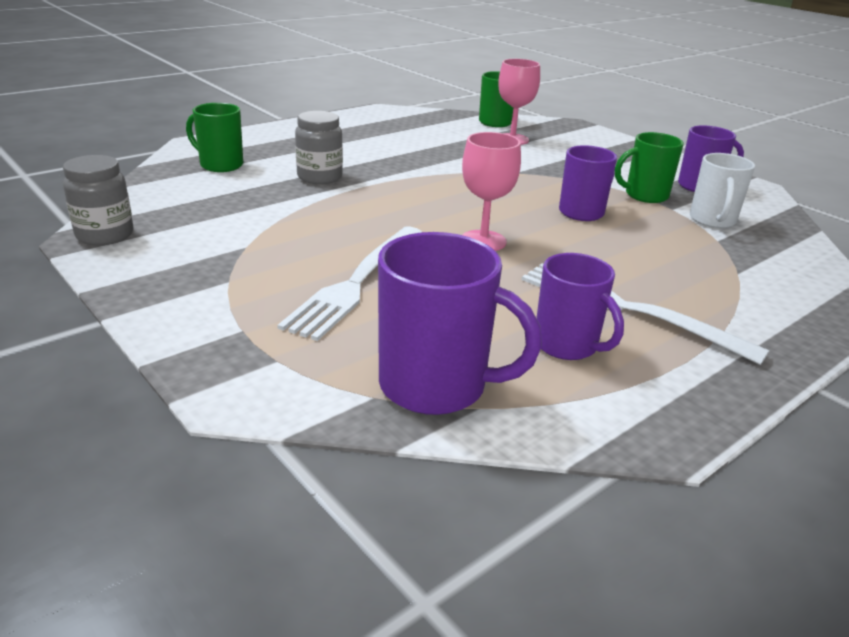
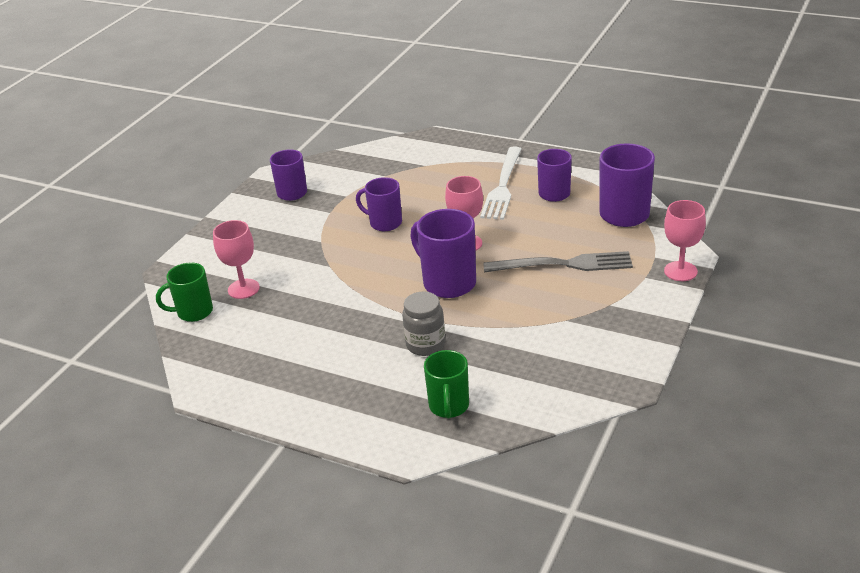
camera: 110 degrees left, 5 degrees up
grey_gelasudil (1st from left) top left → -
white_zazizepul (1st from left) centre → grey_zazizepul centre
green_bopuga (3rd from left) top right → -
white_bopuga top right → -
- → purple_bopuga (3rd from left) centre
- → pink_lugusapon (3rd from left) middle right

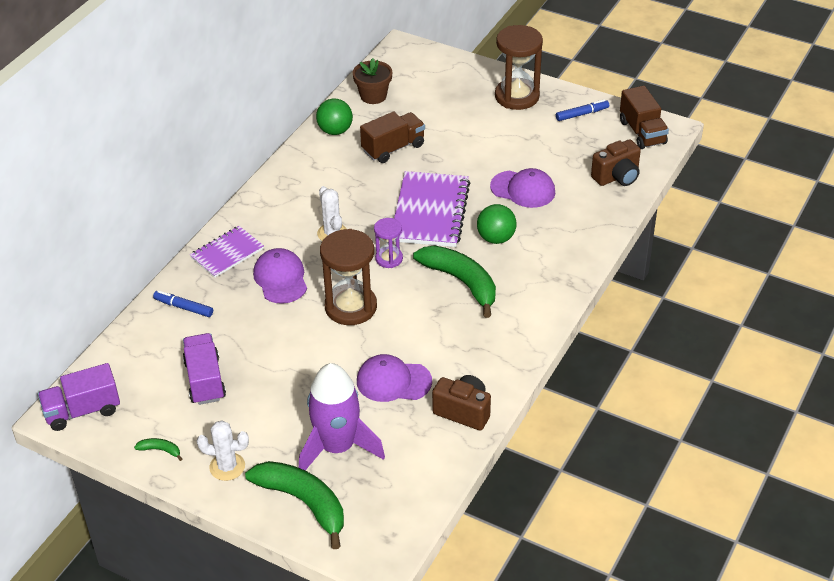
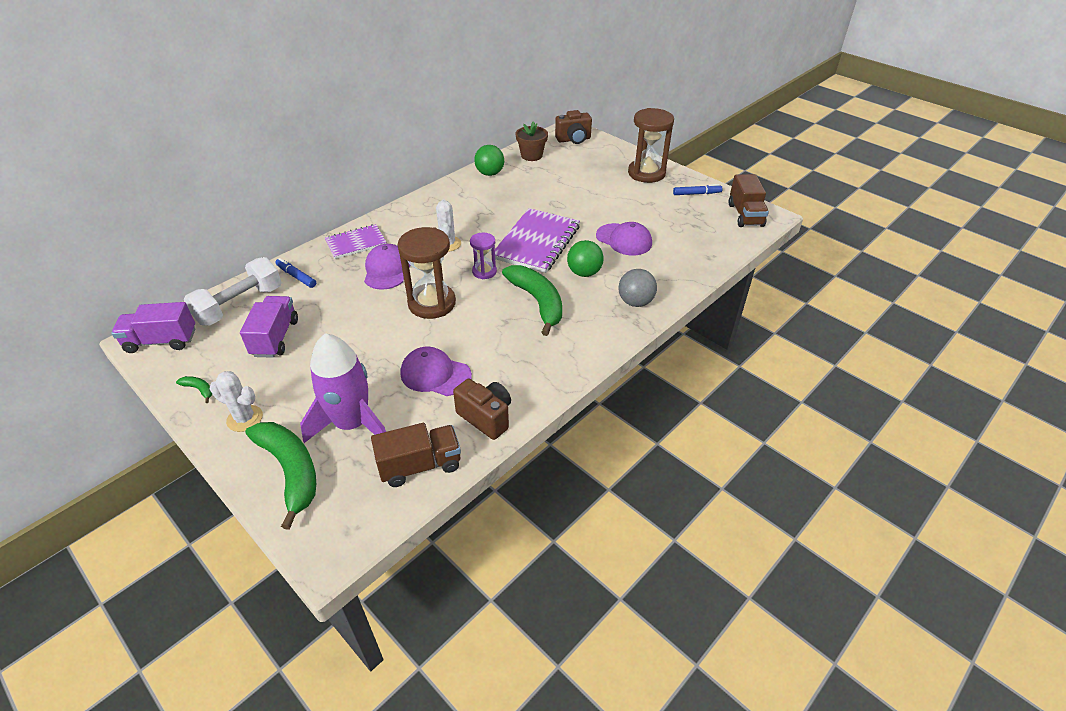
camera: 15 degrees right, 0 degrees up
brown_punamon (1st from left) top centre → brown_punamon (1st from left) centre, move
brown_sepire (2nd from left) top right → brown_sepire (2nd from left) top centre, move
- → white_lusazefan middle left
- → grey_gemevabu centre

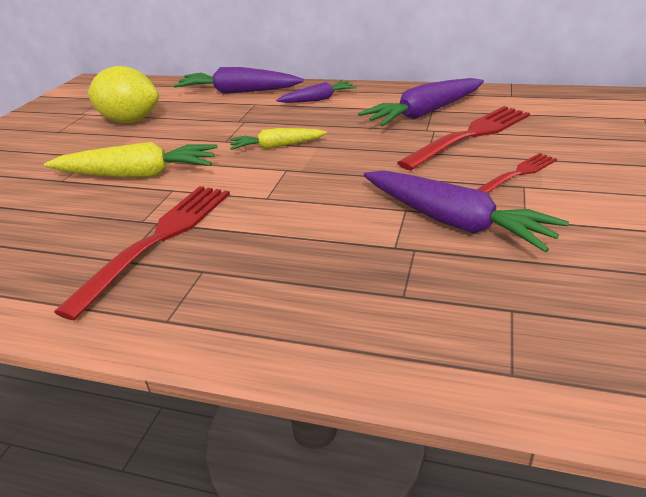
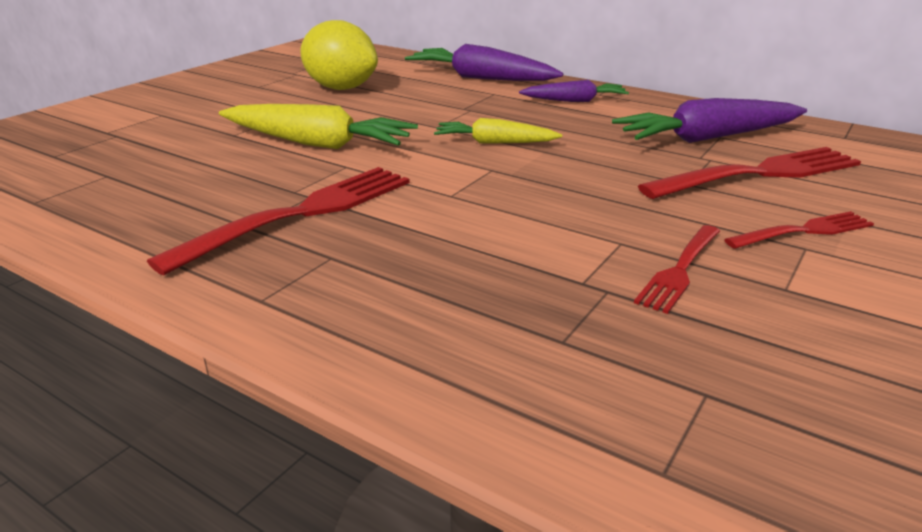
camera: 15 degrees right, 5 degrees down
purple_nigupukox (4th from left) middle right → red_zazizepul (2nd from left) middle right

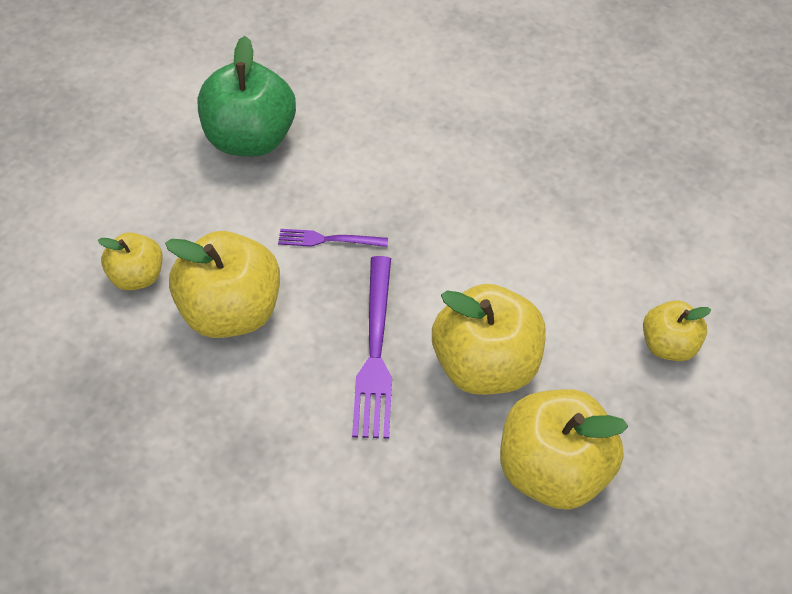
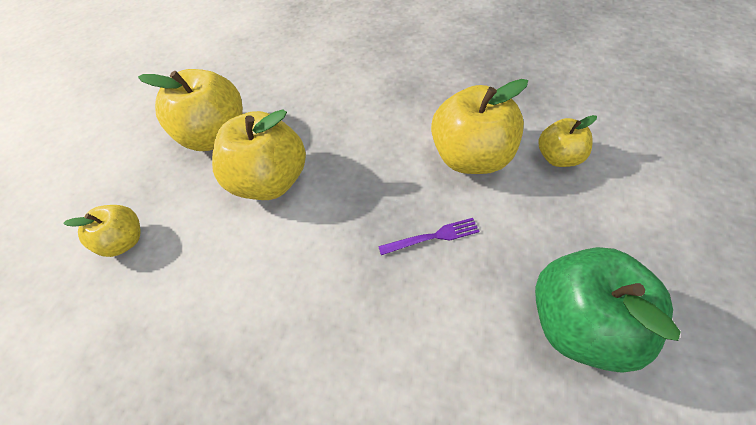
camera: 165 degrees right, 0 degrees up
purple_zazizepul (2nd from left) centre → -

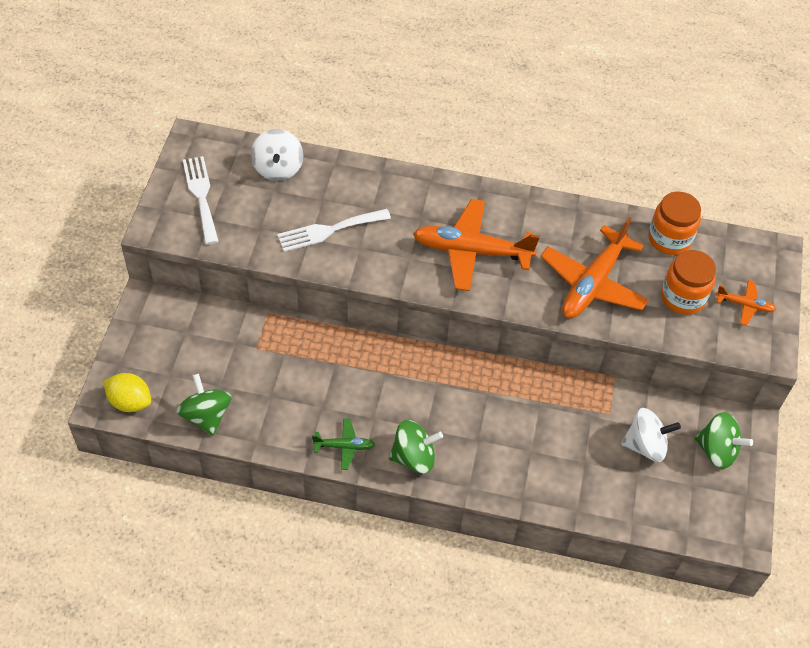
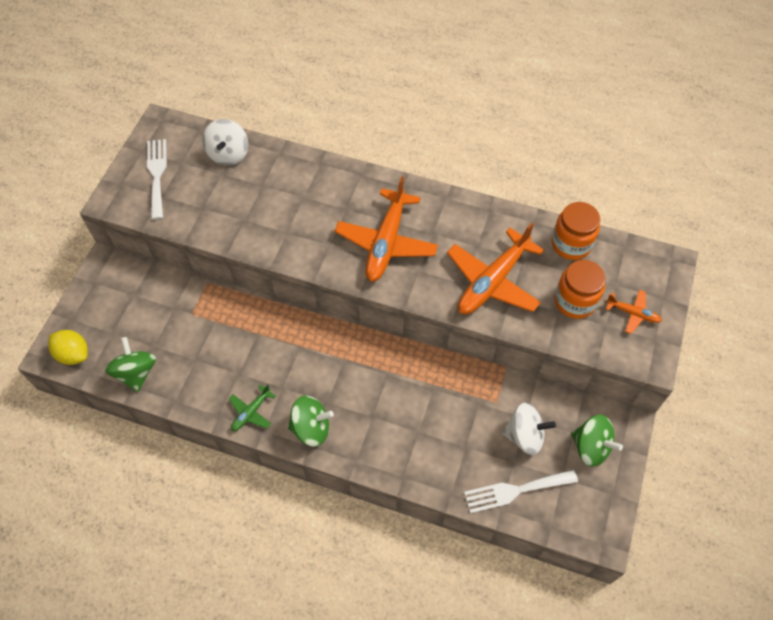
camera: 10 degrees right, 5 degrees up
white_zazizepul (2nd from left) centre → white_zazizepul (2nd from left) bottom right, move
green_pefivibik bottom centre → green_pefivibik middle left, 120 degrees clockwise
orange_pefivibik (1st from left) centre, 90 degrees counterclockwise

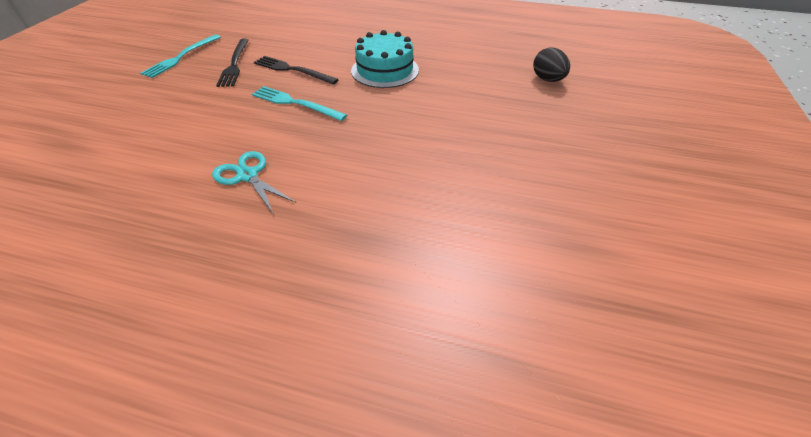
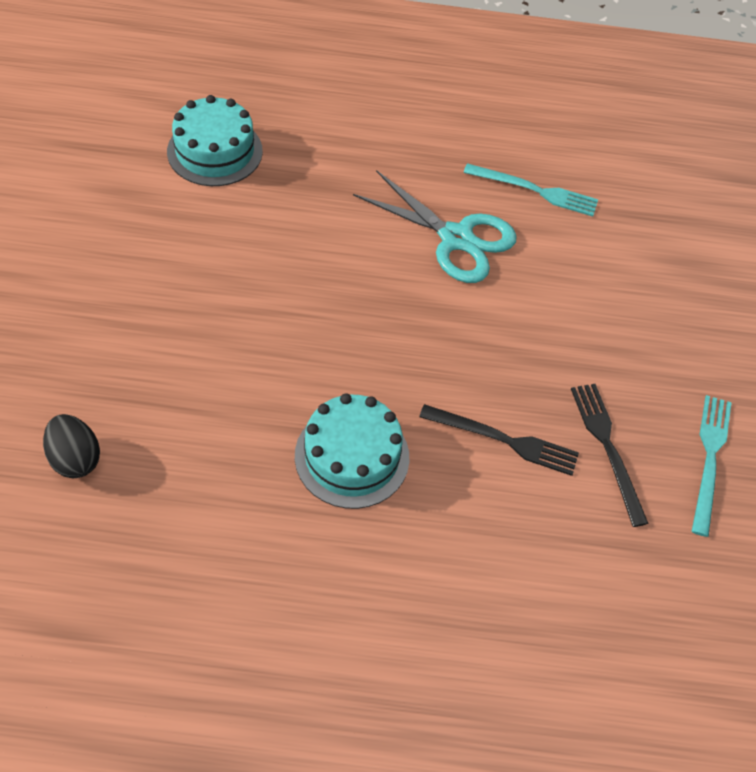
camera: 165 degrees right, 10 degrees up
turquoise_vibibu middle left → turquoise_vibibu top centre, x1.59
turquoise_zazizepul (2nd from left in the first image) top centre → turquoise_zazizepul (1st from left) top right, move
- → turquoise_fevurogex (1st from left) top left

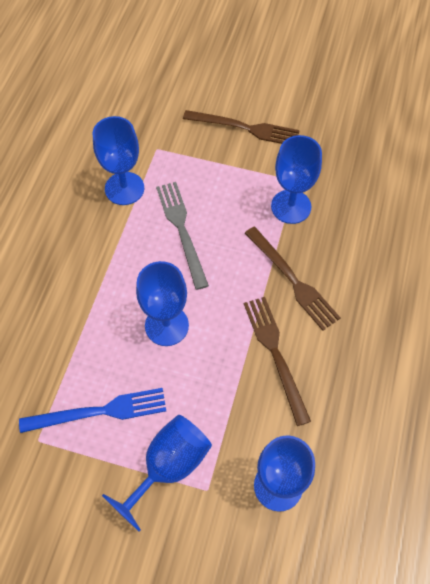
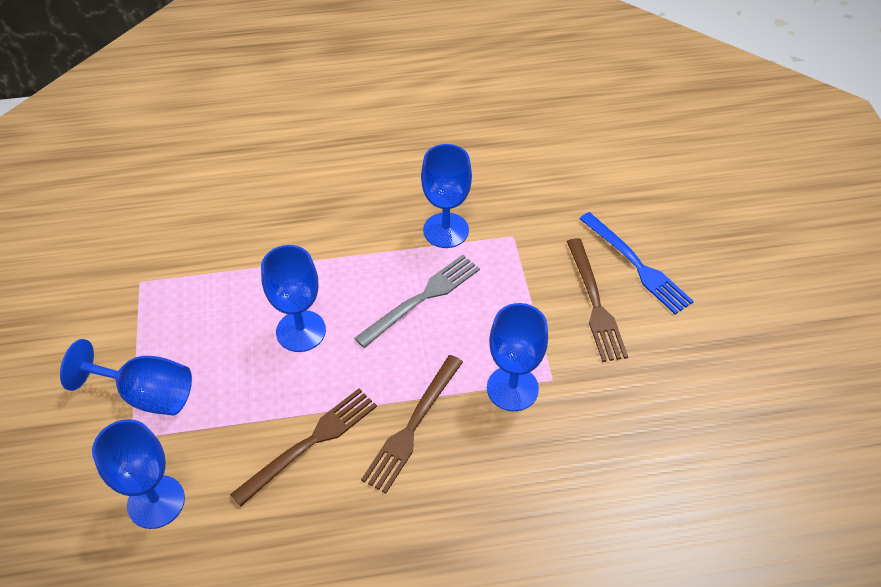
camera: 65 degrees right, 10 degrees down
blue_zazizepul bottom left → blue_zazizepul middle right, move

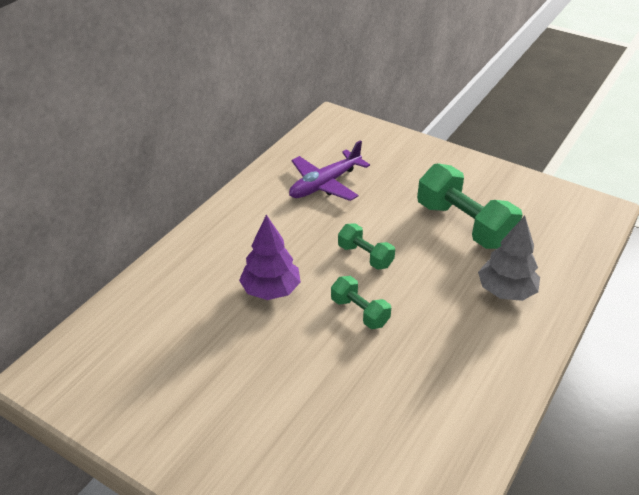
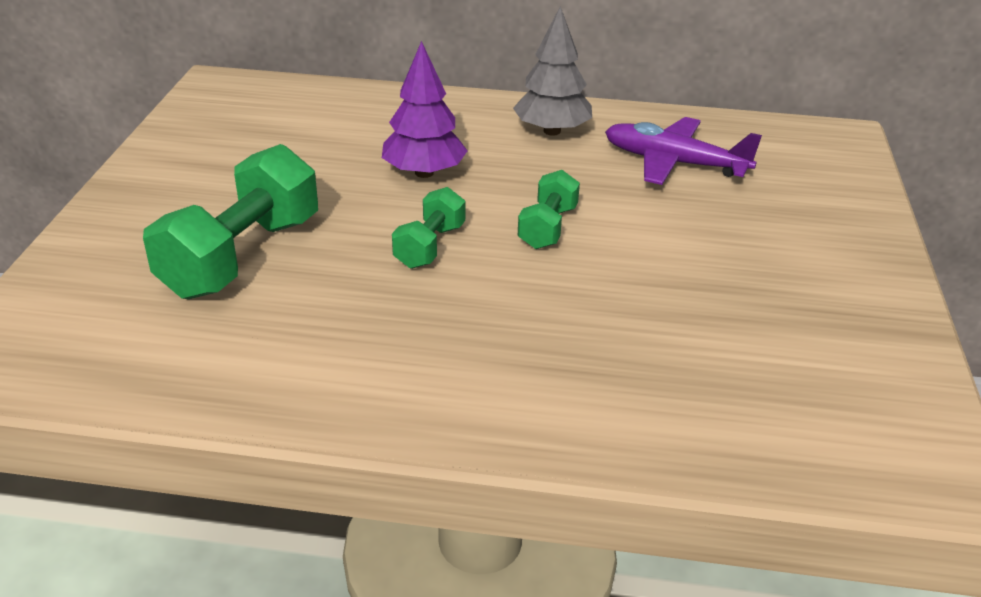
camera: 65 degrees right, 5 degrees down
green_lusazefan (3rd from left in the first image) middle right → green_lusazefan (1st from left) middle left, move
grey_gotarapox middle right → grey_gotarapox top centre, move

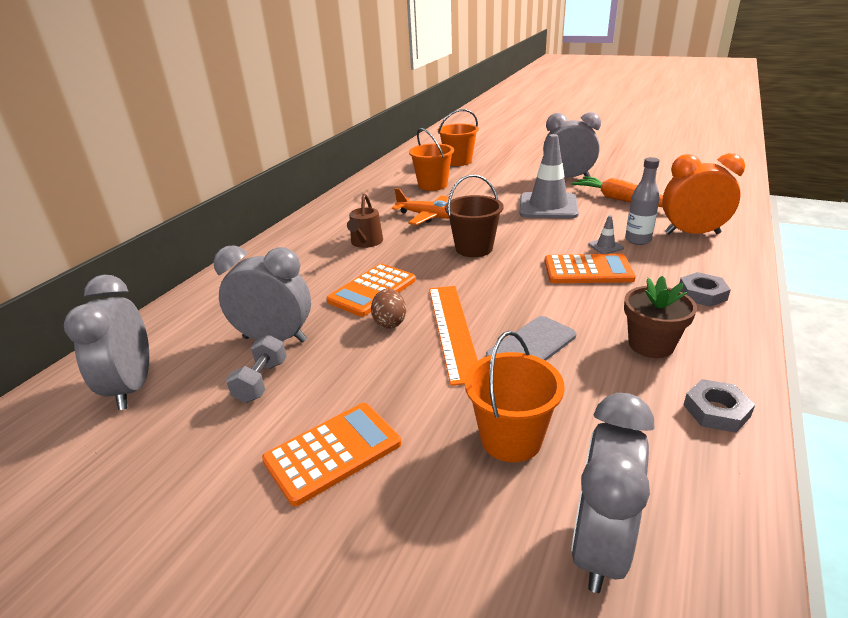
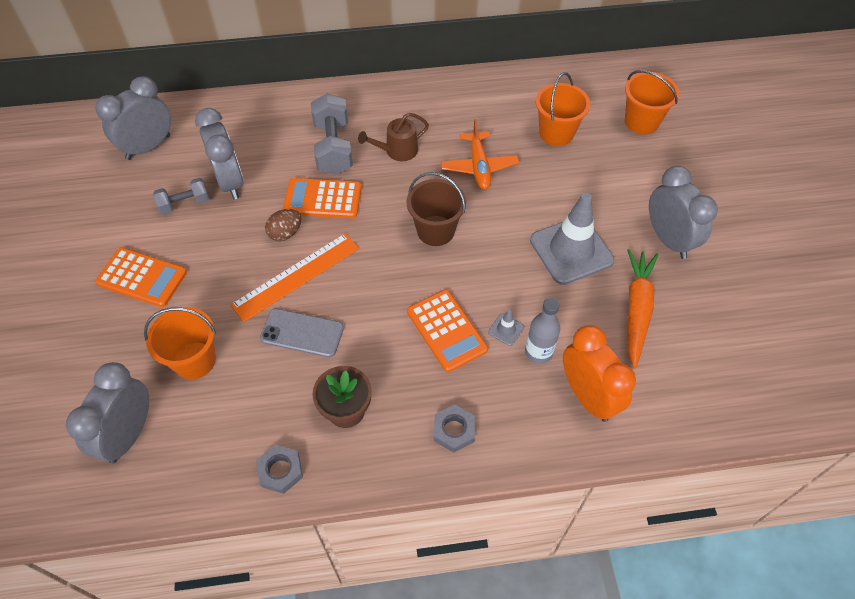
camera: 55 degrees right, 25 degrees up
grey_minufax (4th from left in the first image) bottom right → grey_minufax (1st from left) bottom left, 60 degrees counterclockwise
- → grey_lusazefan (2nd from left) top centre

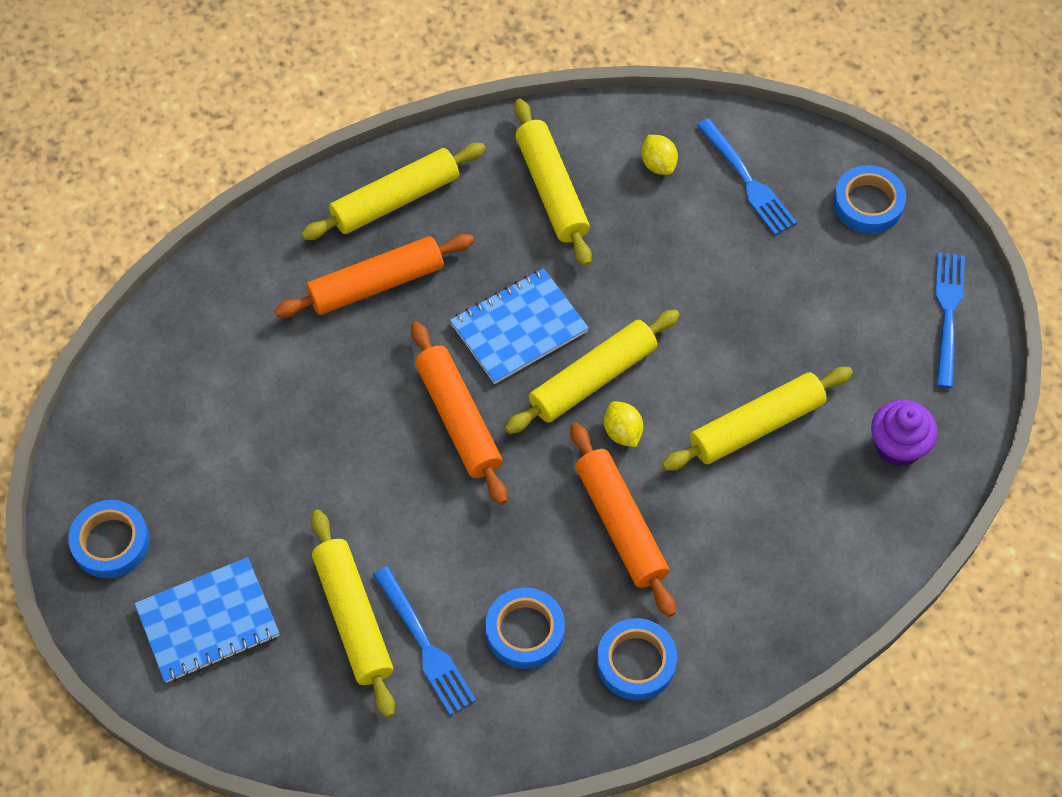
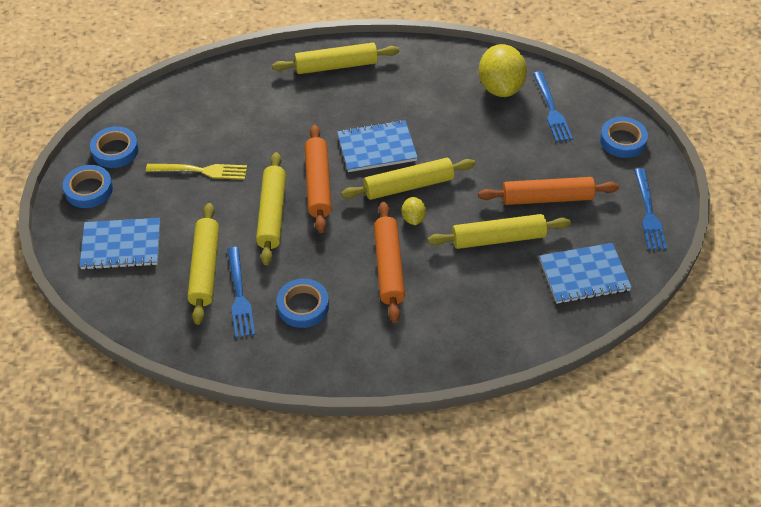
camera: 20 degrees right, 10 degrees down
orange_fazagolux (1st from left in the first image) centre → orange_fazagolux (3rd from left) middle right, move
yellow_fazagolux (3rd from left in the first image) top centre → yellow_fazagolux (2nd from left) centre, move
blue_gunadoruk (3rd from left in the first image) bottom centre → blue_gunadoruk (2nd from left) top left, move
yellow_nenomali (2nd from left) top centre, x2.12
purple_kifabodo middle right → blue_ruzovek (3rd from left) middle right
blue_zazizepul (3rd from left) middle right, 150 degrees clockwise
- → yellow_zazizepul middle left

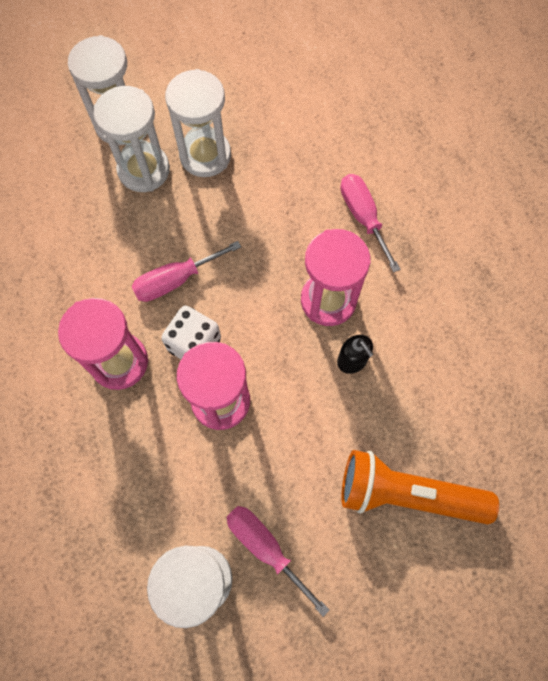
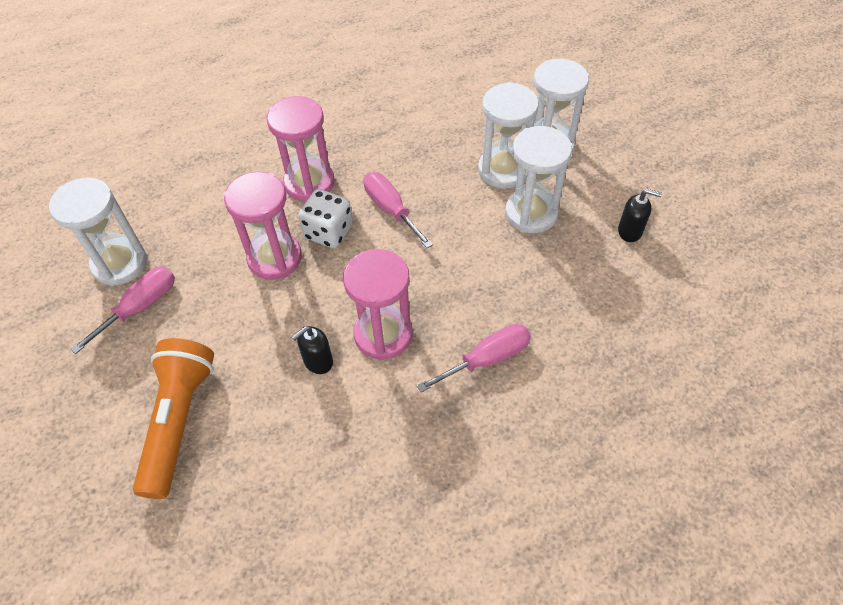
camera: 85 degrees right, 15 degrees down
- → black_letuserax (2nd from left) middle right

